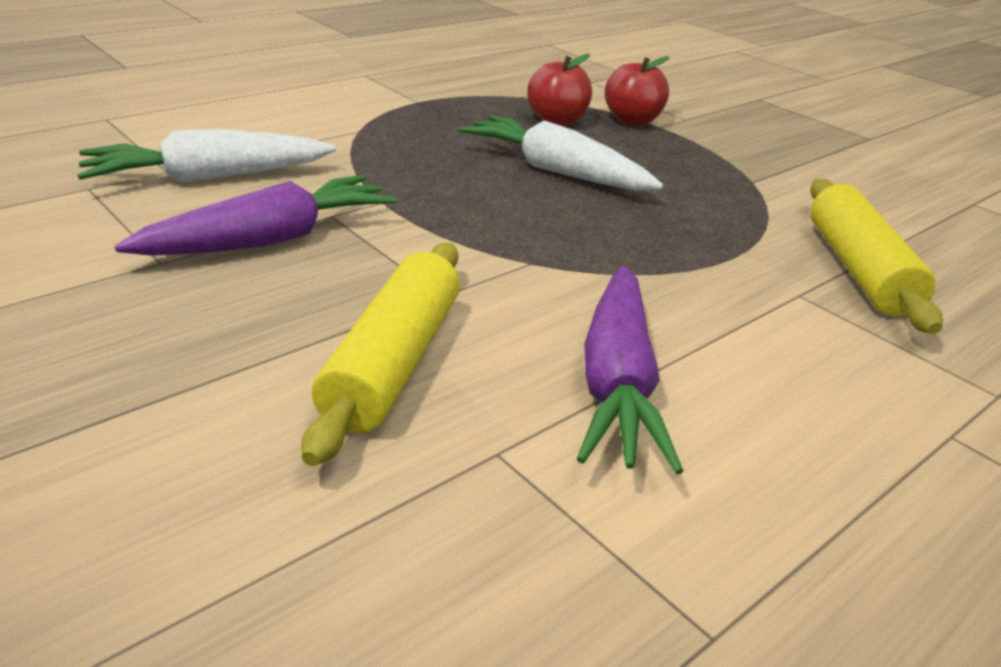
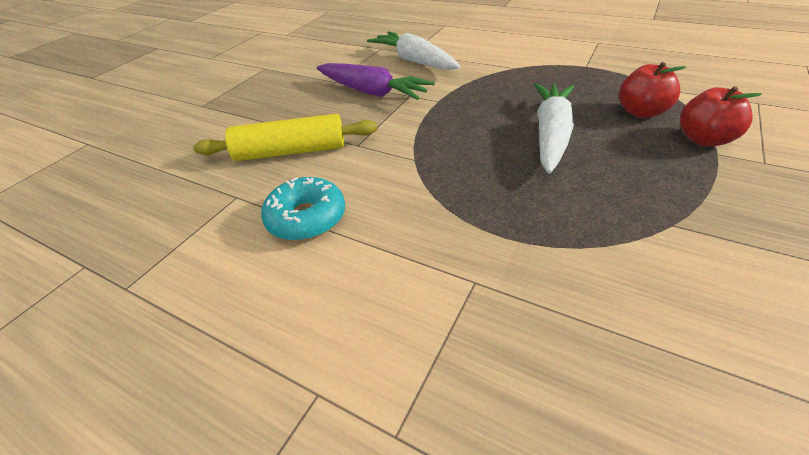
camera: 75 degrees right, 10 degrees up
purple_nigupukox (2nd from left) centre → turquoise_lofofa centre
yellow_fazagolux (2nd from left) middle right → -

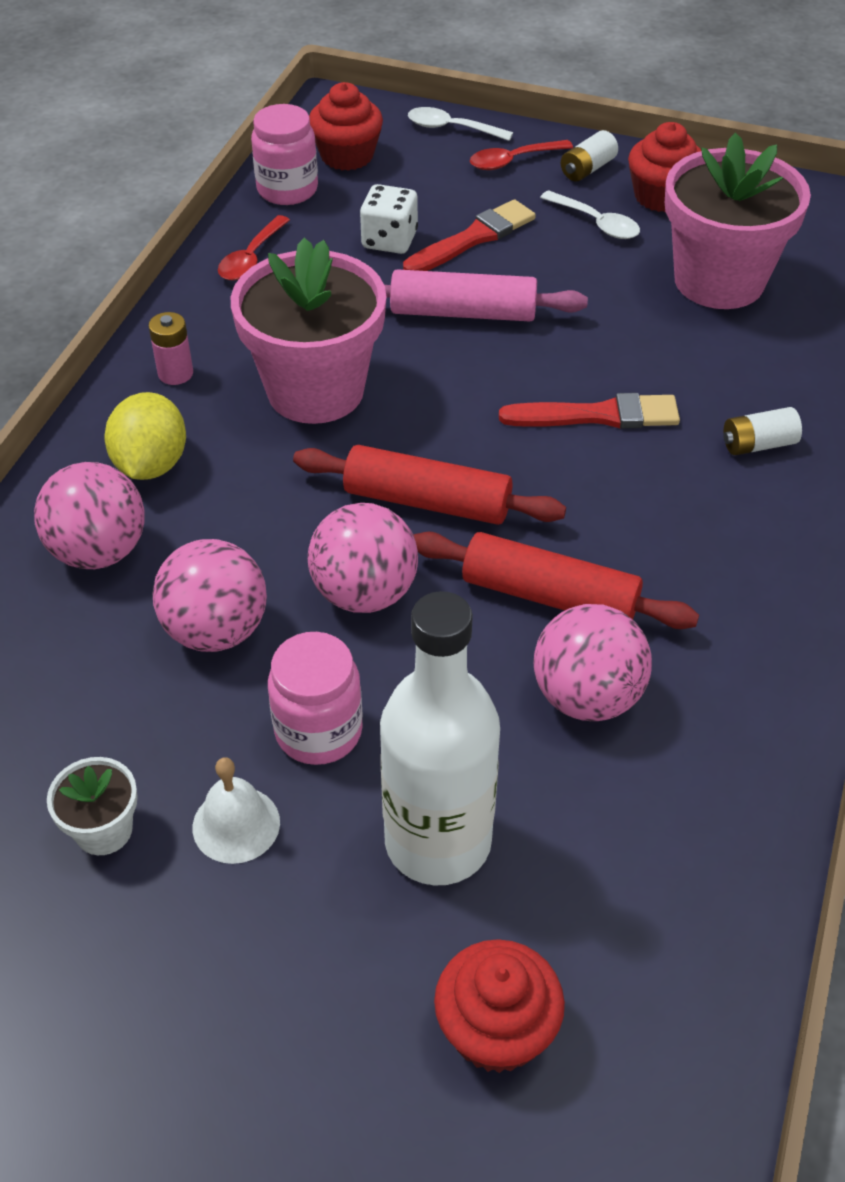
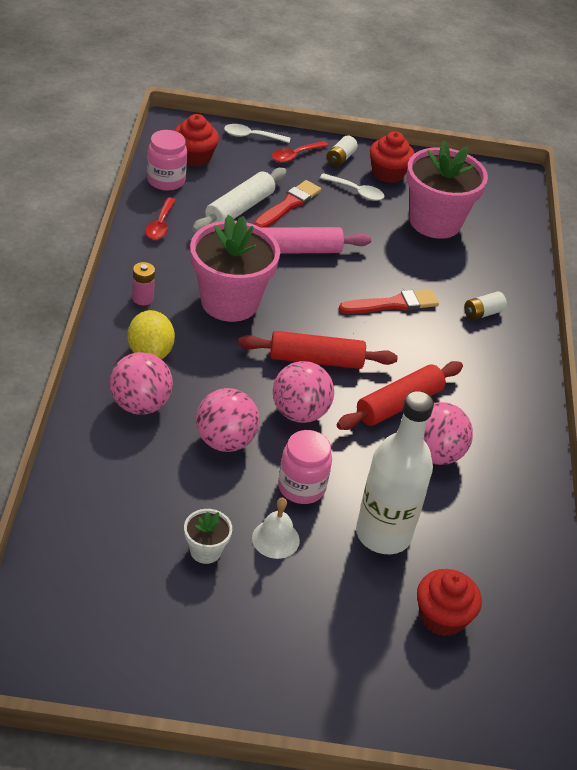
camera: 20 degrees left, 5 degrees down
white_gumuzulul top centre → white_fazagolux top centre
red_fazagolux (2nd from left) centre → red_fazagolux (2nd from left) middle right, 45 degrees counterclockwise

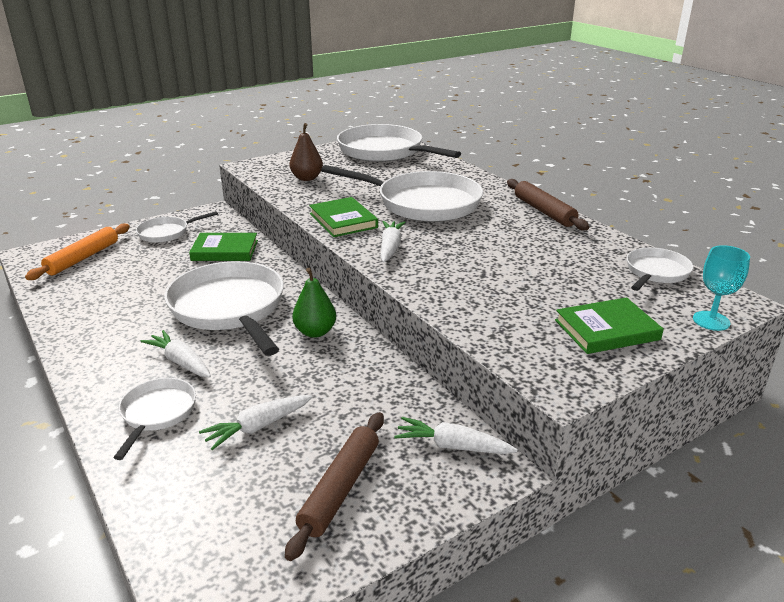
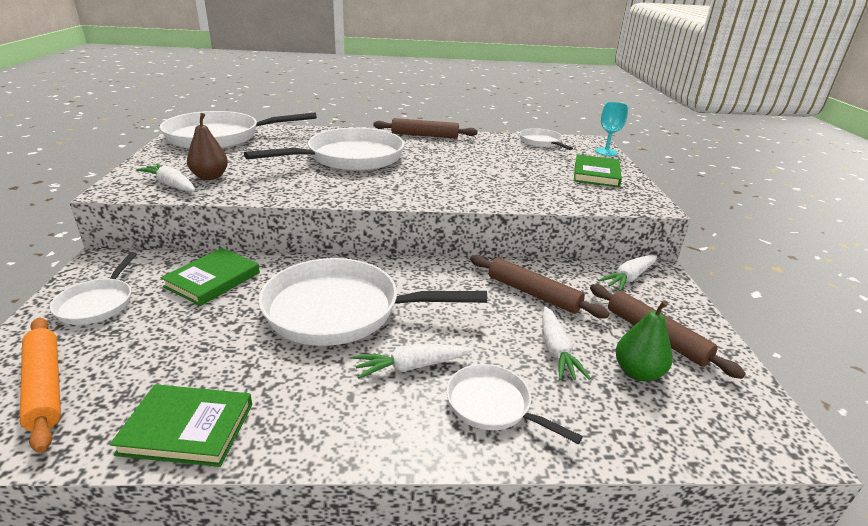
camera: 60 degrees left, 0 degrees up
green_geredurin centre → green_geredurin middle right, move
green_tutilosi (2nd from left in the first image) centre → green_tutilosi (1st from left) bottom left, move
white_nigupukox (3rd from left in the first image) centre → white_nigupukox (1st from left) middle left, move
- → brown_fazagolux (2nd from left) centre

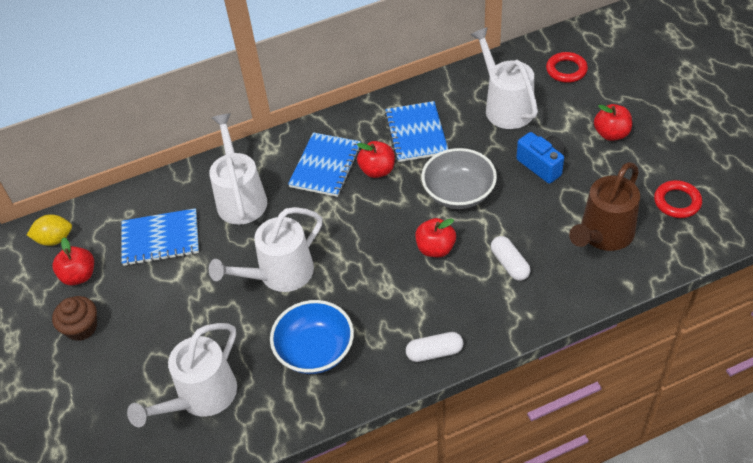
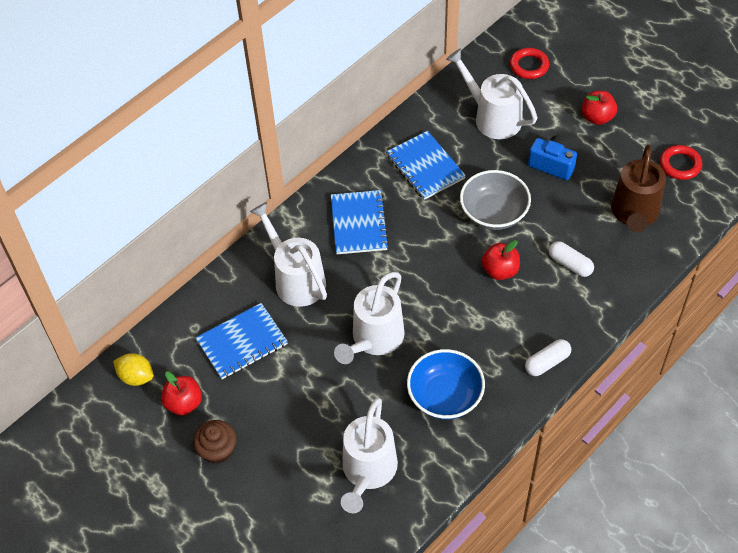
camera: 25 degrees left, 5 degrees up
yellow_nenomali middle left → yellow_nenomali bottom left, 60 degrees clockwise
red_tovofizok (2nd from left) centre → -

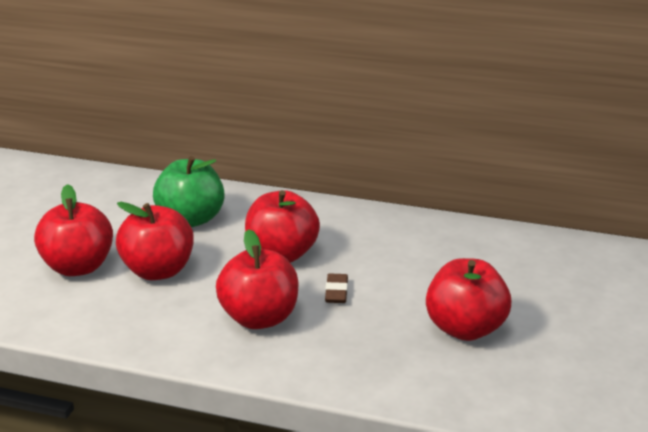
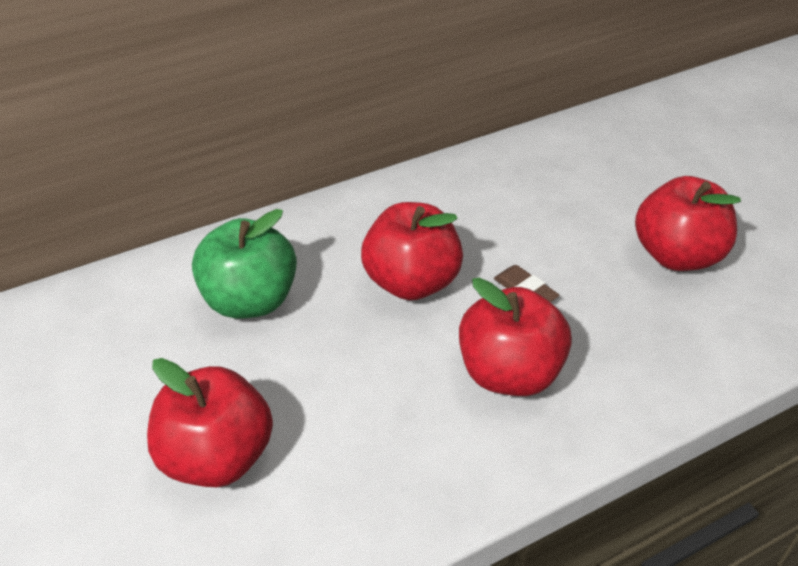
camera: 45 degrees left, 15 degrees up
red_tovofizok (2nd from left) middle left → -

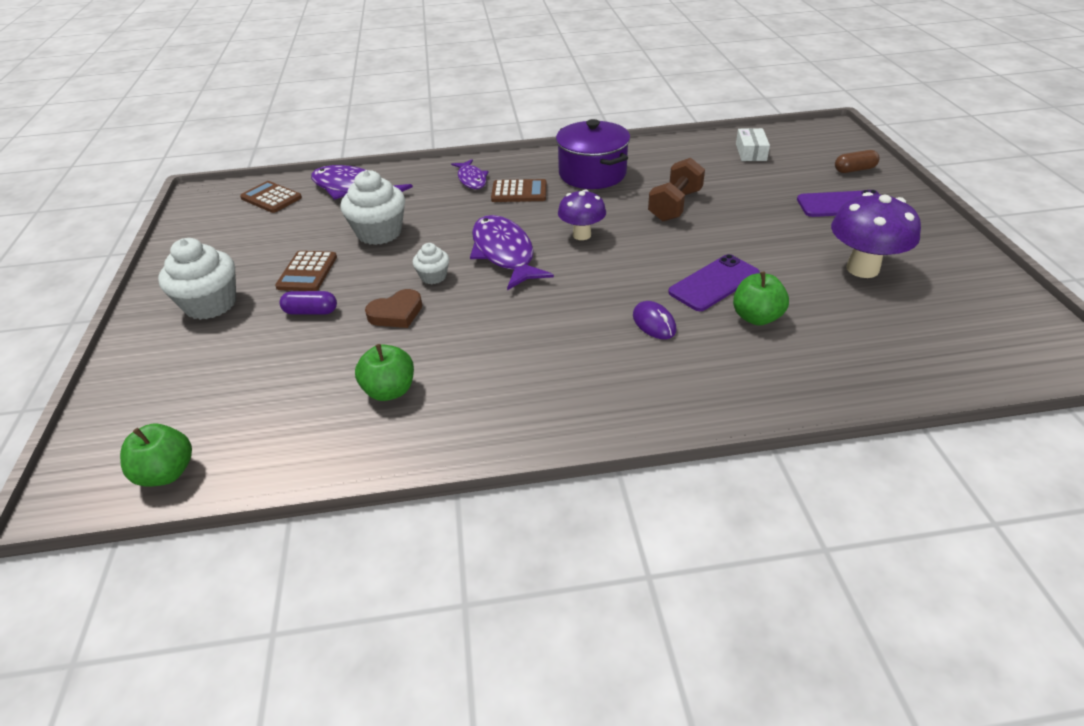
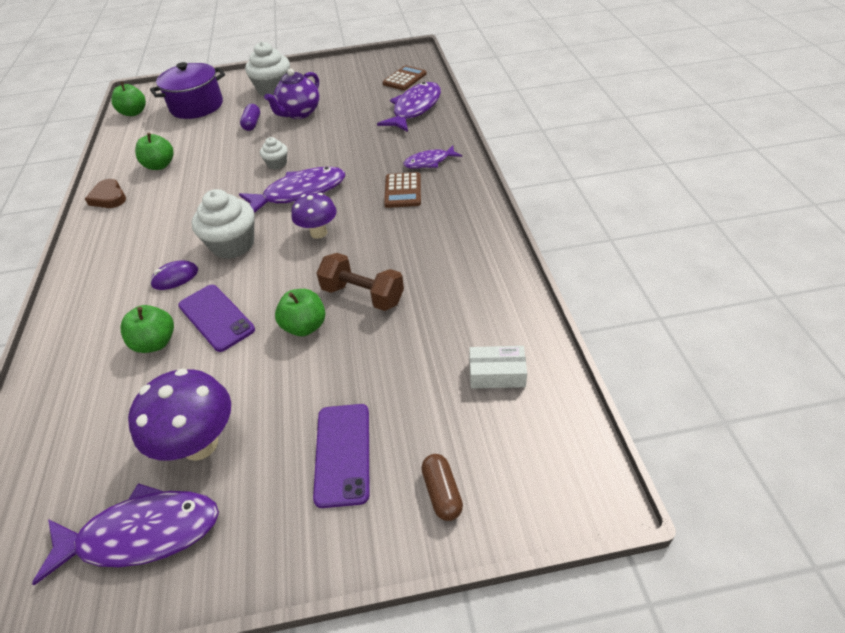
camera: 90 degrees right, 5 degrees up
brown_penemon (2nd from left) middle left → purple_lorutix top centre
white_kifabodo (2nd from left in the first image) top centre → white_kifabodo (1st from left) middle left, move
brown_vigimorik centre → brown_vigimorik top left, move
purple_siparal top centre → purple_siparal top left, move
- → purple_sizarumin (1st from left) bottom left
- → green_tovofizok (4th from left) centre

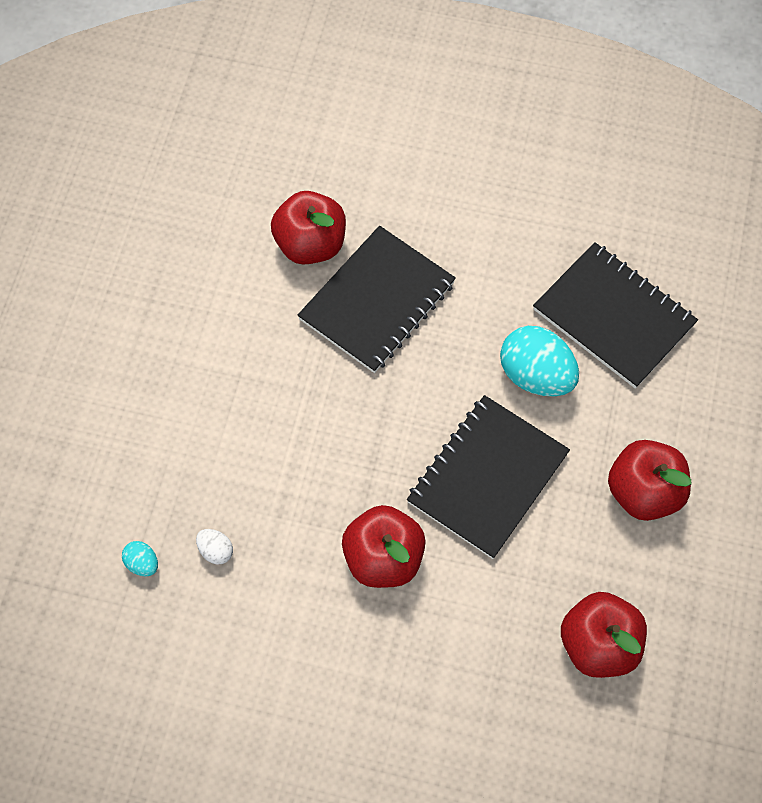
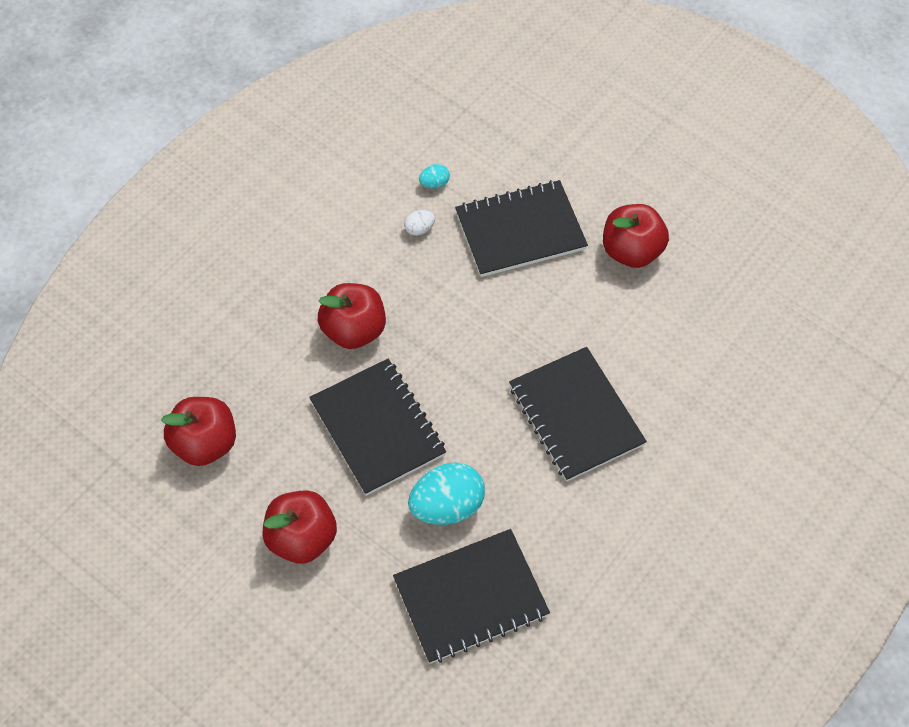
camera: 115 degrees right, 5 degrees down
red_tovofizok (1st from left in the first image) top centre → red_tovofizok (4th from left) top right, move
- → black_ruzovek (3rd from left) top centre

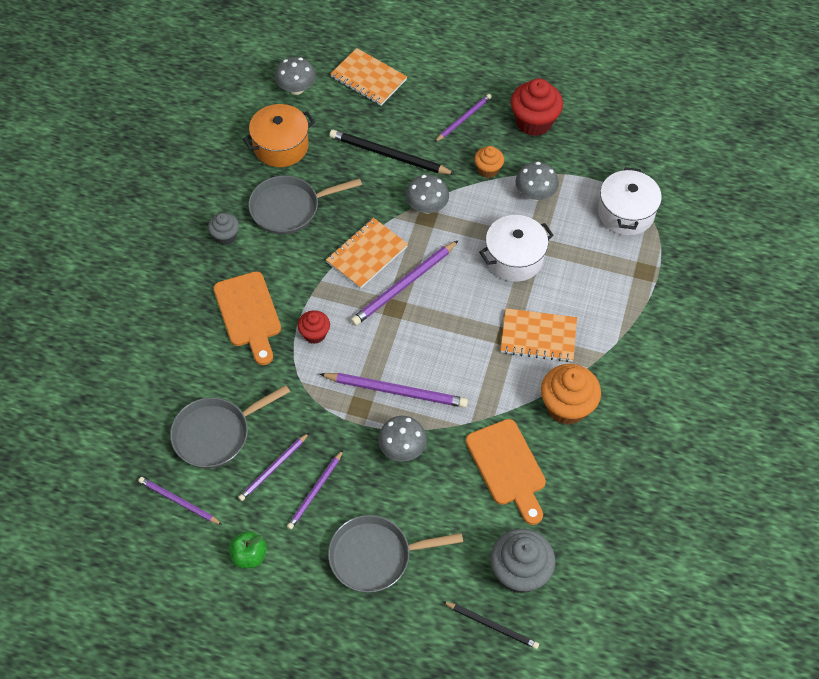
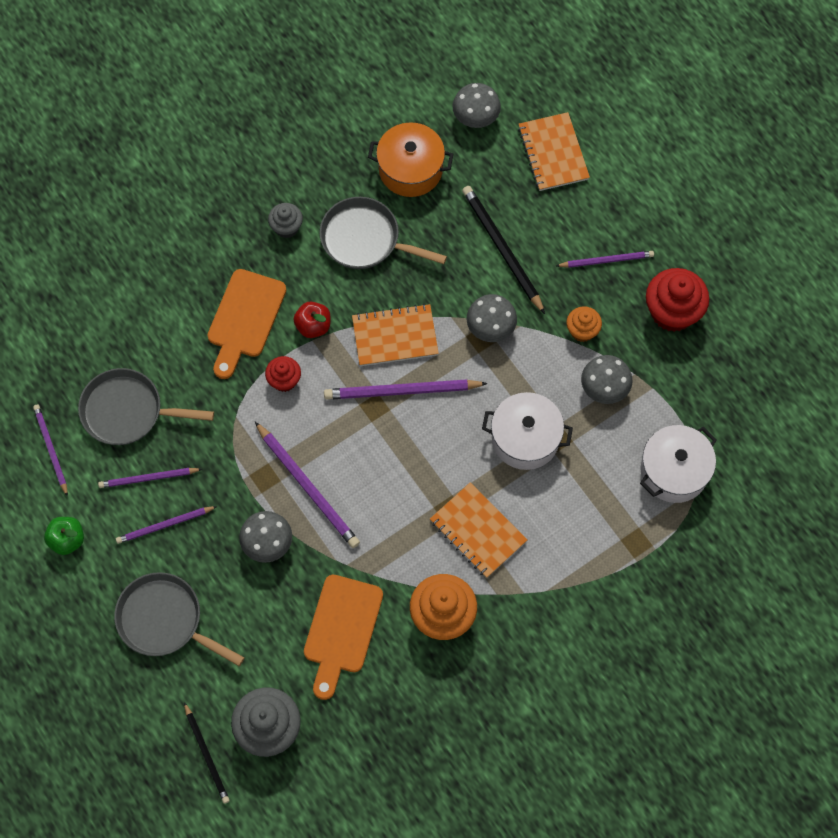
camera: 40 degrees right, 10 degrees up
- → red_tovofizok centre

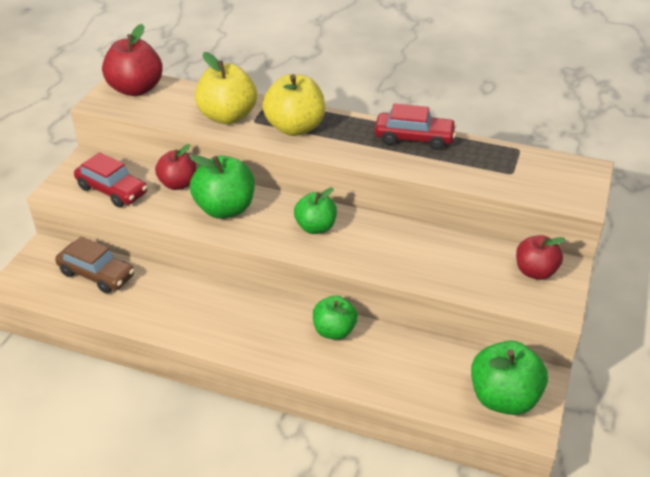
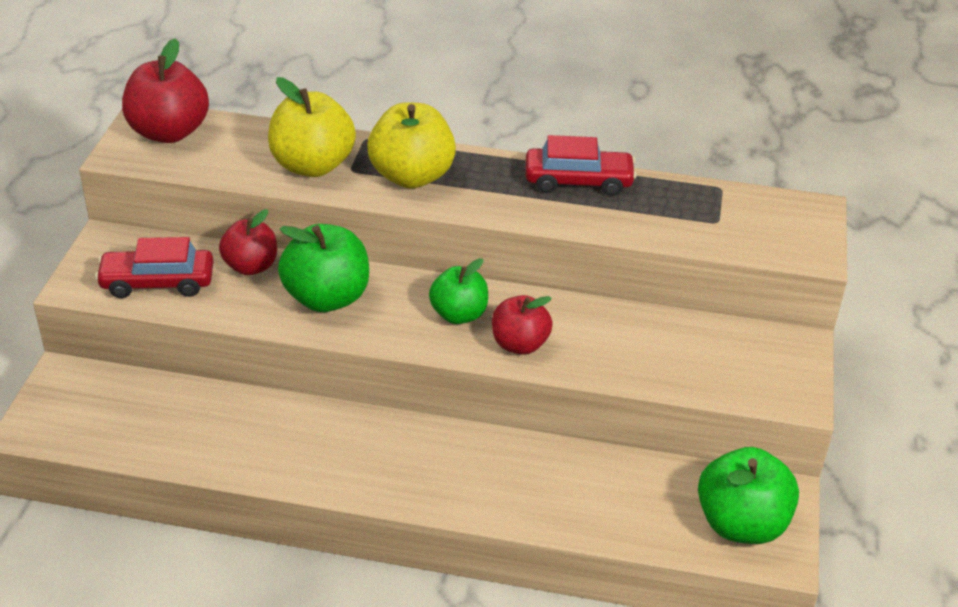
camera: 10 degrees left, 0 degrees up
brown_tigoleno middle left → -
red_tigoleno (1st from left) middle left, 150 degrees clockwise
green_tovofizok (3rd from left) centre → -
red_tovofizok (3rd from left) middle right → red_tovofizok (3rd from left) centre, move

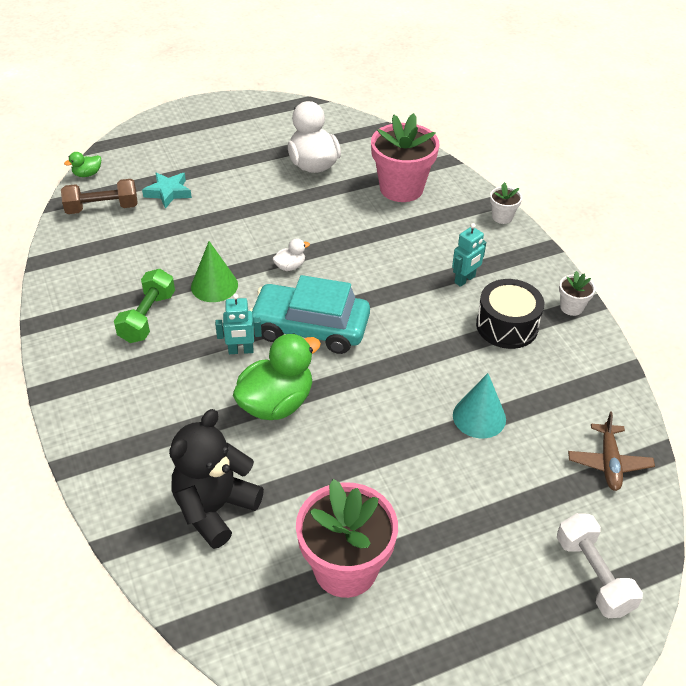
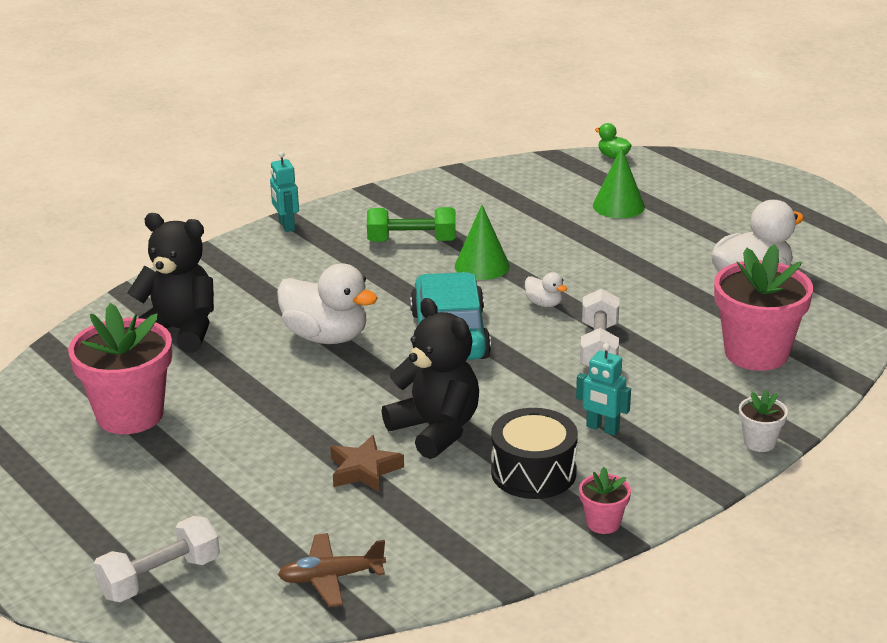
camera: 75 degrees right, 15 degrees down
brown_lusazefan top left → -
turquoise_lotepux top left → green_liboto (2nd from left) top right
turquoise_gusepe (1st from left) centre → turquoise_gusepe (1st from left) top left, move
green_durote (2nd from left) centre → white_durote (1st from left) centre
turquoise_liboto middle right → brown_lotepux bottom centre
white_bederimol (2nd from left) middle right → pink_bederimol (2nd from left) bottom right
- → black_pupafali (2nd from left) centre
- → white_lusazefan (2nd from left) middle right

